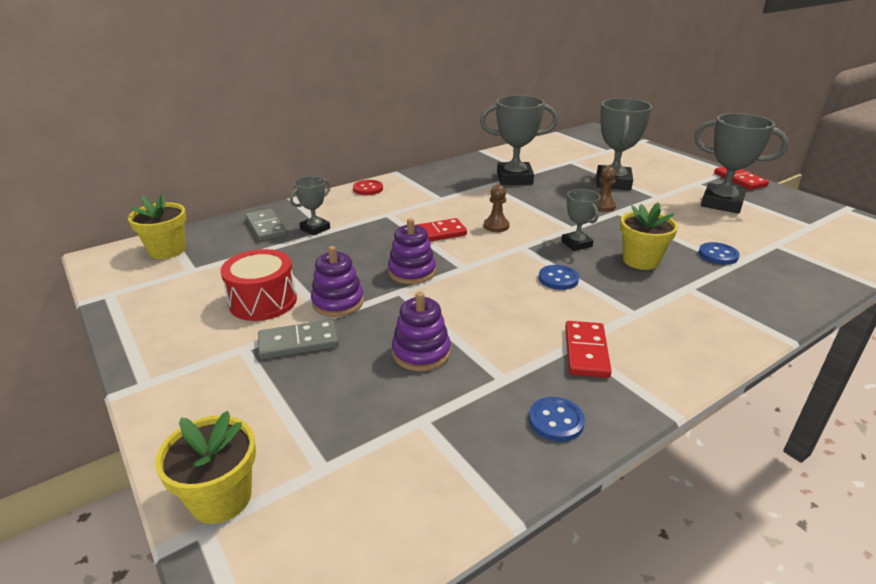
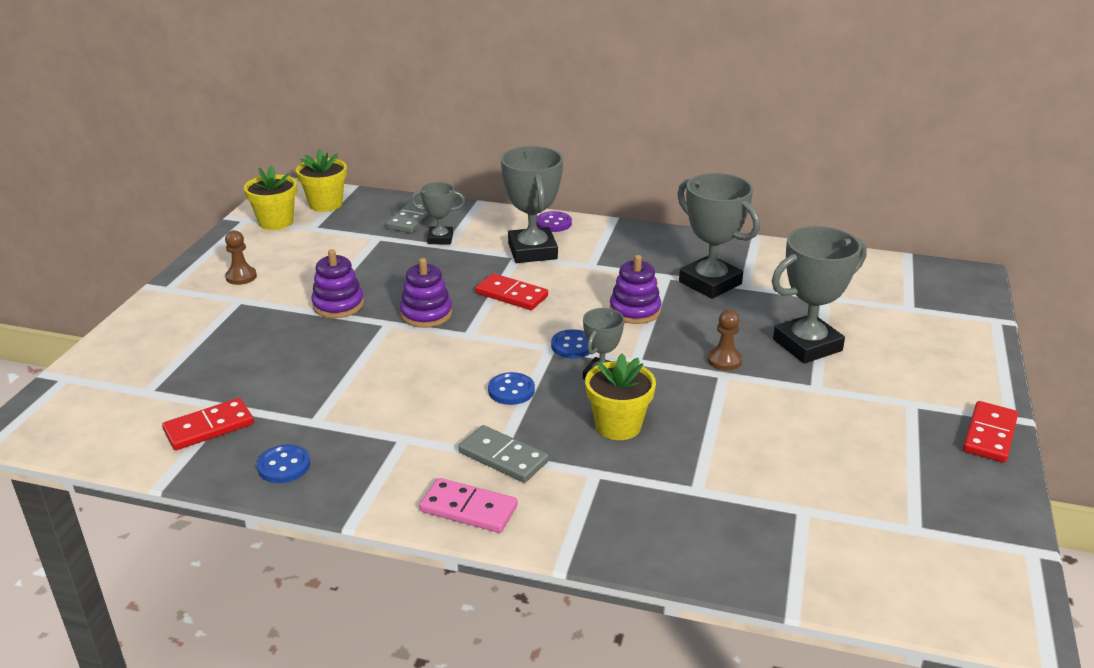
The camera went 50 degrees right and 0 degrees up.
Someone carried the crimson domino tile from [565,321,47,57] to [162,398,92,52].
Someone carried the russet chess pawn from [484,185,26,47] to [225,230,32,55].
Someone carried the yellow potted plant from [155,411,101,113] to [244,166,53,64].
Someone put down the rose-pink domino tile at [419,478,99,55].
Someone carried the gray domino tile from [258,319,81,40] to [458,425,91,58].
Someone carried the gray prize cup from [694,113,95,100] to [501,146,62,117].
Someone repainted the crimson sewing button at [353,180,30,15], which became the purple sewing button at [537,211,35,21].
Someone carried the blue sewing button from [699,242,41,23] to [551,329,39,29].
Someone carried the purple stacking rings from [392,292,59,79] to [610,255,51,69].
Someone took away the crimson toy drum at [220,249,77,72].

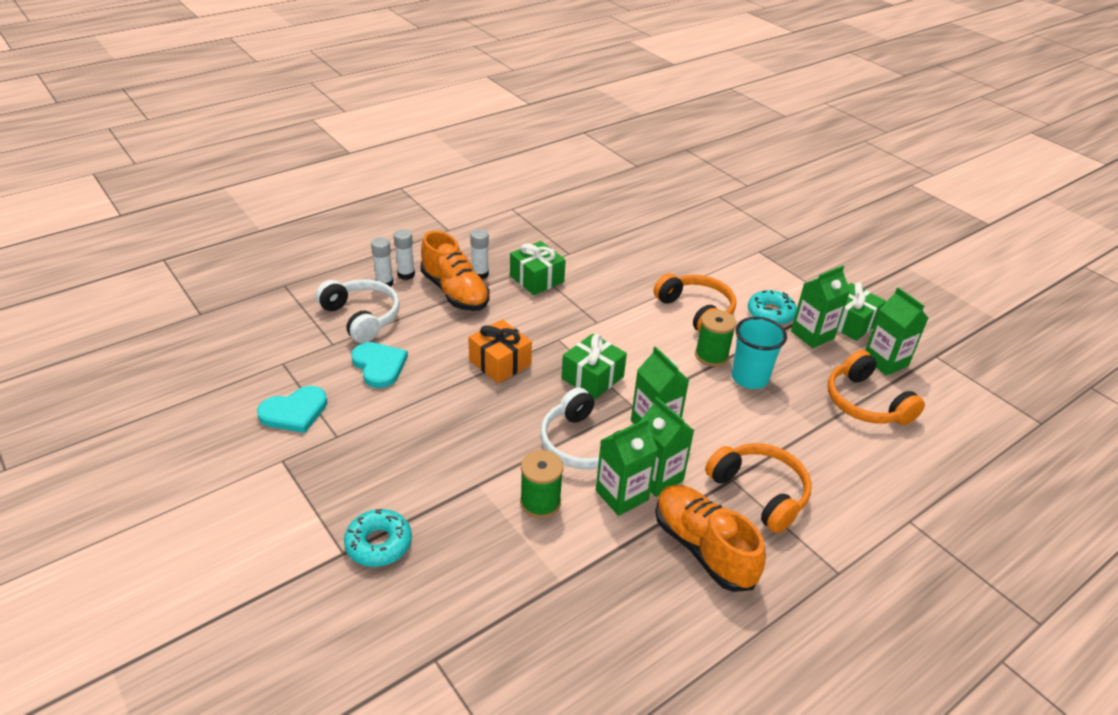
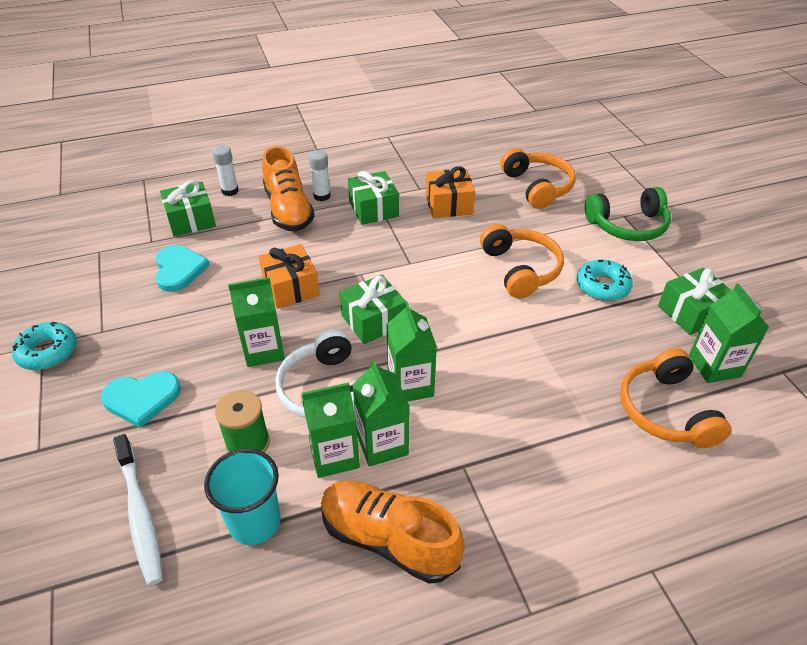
The camera went 20 degrees right and 5 degrees up.
Someone carried the teal glazed donut from [344,509,68,58] to [12,322,65,48].
Someone carried the teal love heart from [257,386,70,47] to [101,371,80,57].
Someone put down the white toothbrush at [113,434,50,152].
Someone swapped the white headphones at [316,279,84,64] for the green gift at [160,180,56,57].
Someone carried the teal cup from [731,317,56,72] to [204,448,77,97].
Someone carried the green carton from [791,265,59,83] to [228,277,57,90].
Someone rotated the bright orange shoe at [655,485,111,107] by 45 degrees counterclockwise.
Someone put down the bright orange gift at [426,166,49,52].
Someone carried the bright orange headphones from [705,443,107,90] to [500,148,76,61].
Someone put down the green headphones at [585,187,86,54].
Someone took away the white glue at [394,229,21,51].
Someone took away the green bobbin at [695,310,41,57].

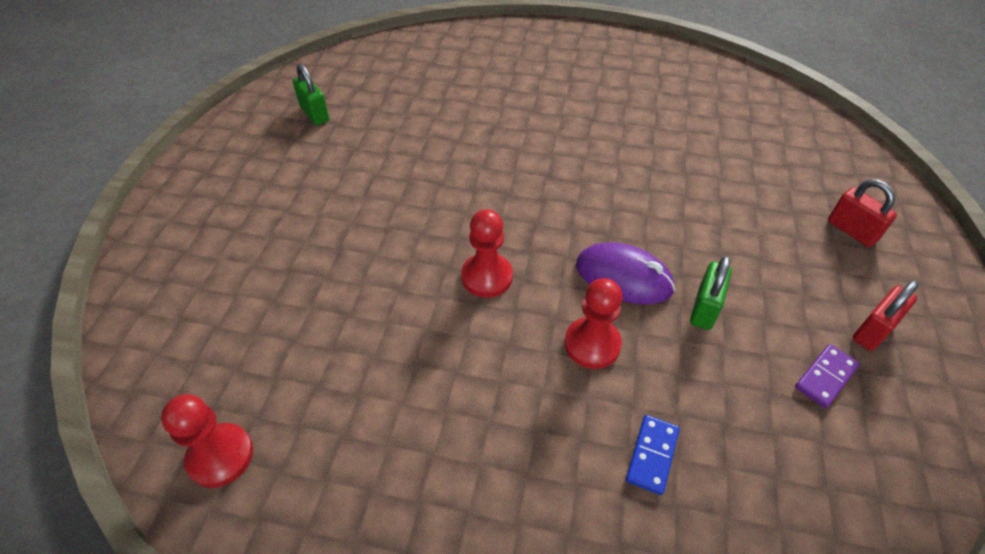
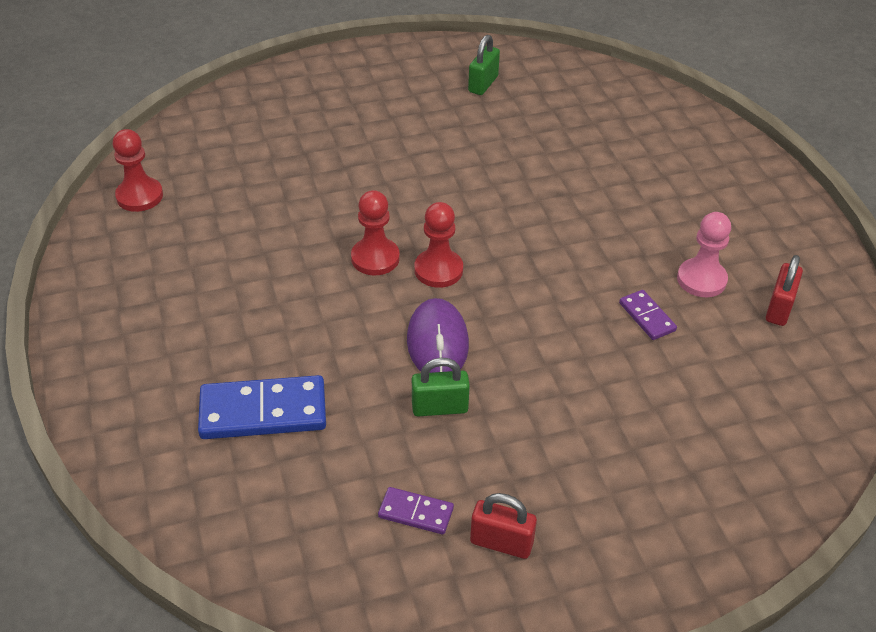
The camera went 60 degrees right and 5 degrees down.
Someone scaled the blue domino tile at [626,415,54,80] by 1.92.
Someone carried the crimson chess pawn from [565,278,58,91] to [414,202,49,86].
Someone put down the purple domino tile at [619,290,58,50].
Someone put down the rose-pink chess pawn at [677,212,54,85].
Someone carried the crimson small lock from [828,179,69,68] to [766,255,37,71].

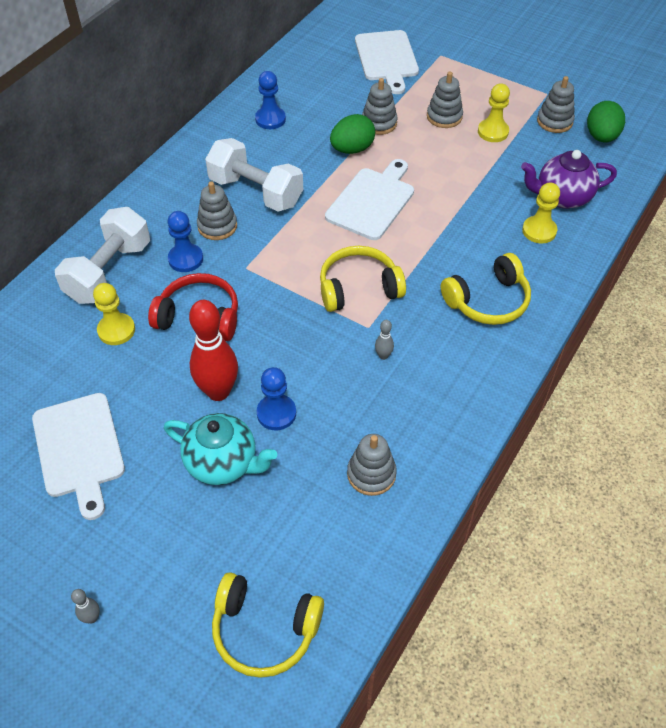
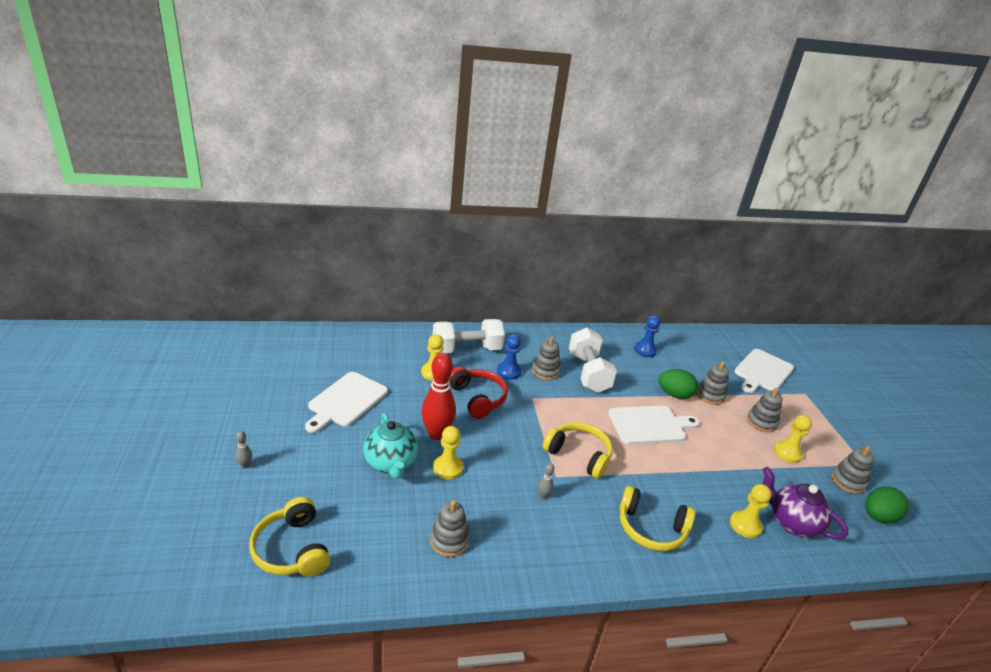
The camera went 45 degrees right and 20 degrees down.
Someone repainted the blue chess pawn at [256,367,40,63], which became the yellow chess pawn at [433,426,30,54].

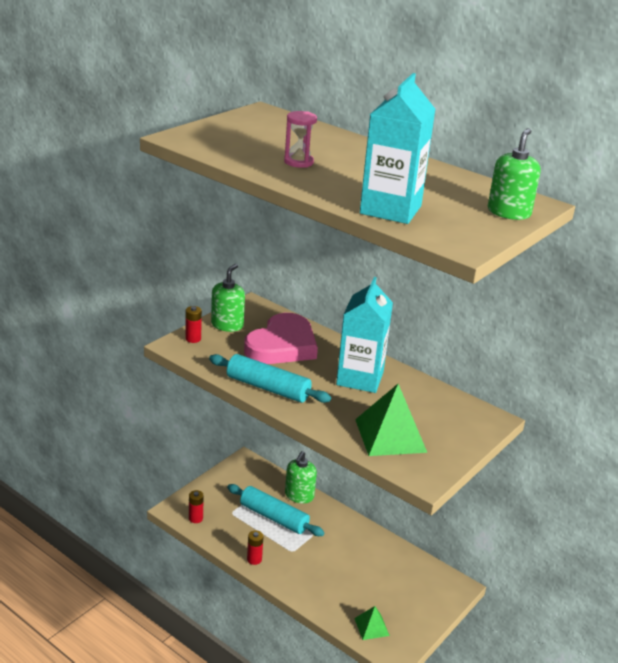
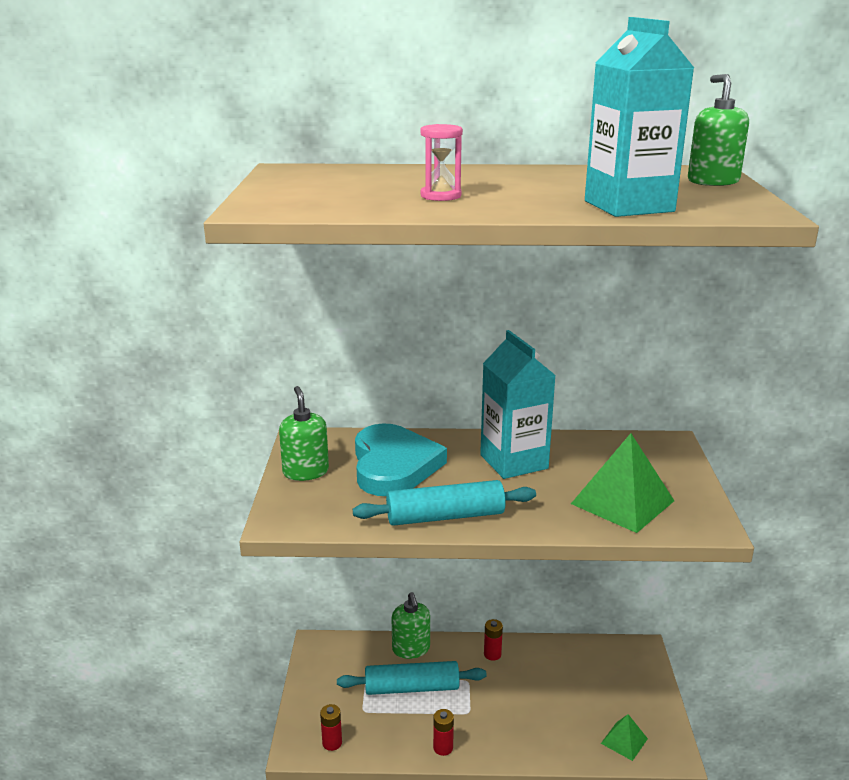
The camera went 35 degrees left and 5 degrees down.
Someone repainted the rose-pink love heart at [244,313,74,51], which became the teal love heart at [355,423,92,73].
Someone carried the crimson AA battery from [185,306,17,37] to [484,619,19,42].

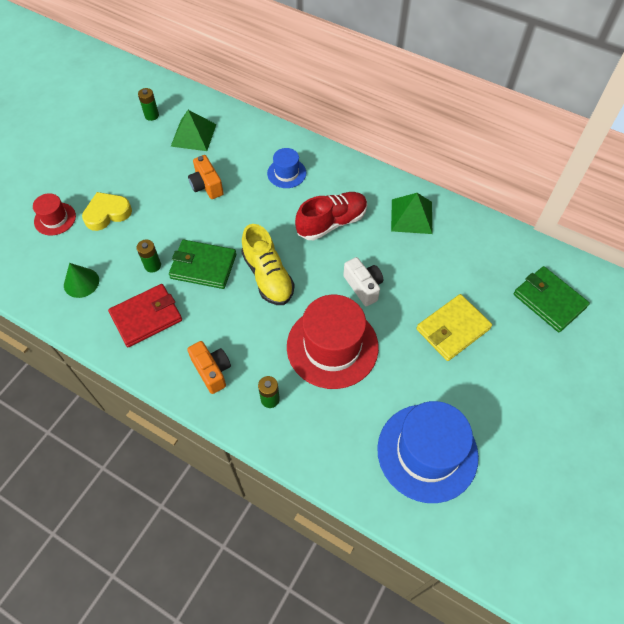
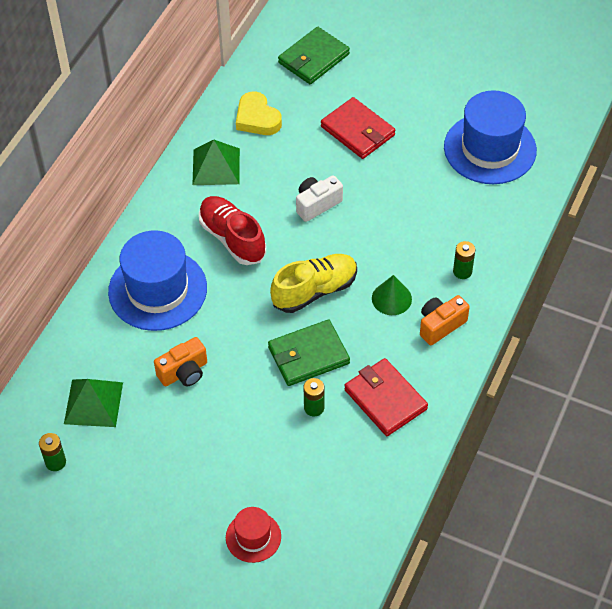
The camera went 95 degrees left and 5 degrees down.
Someone scaled the blue tall hat at [267,148,39,40] by 1.98.
Someone carried the yellow love heart from [82,192,50,39] to [236,91,46,44].
Someone rotated the green wallet at [169,240,67,49] by 60 degrees clockwise.
Someone repainted the yellow wallet at [416,294,76,67], which became the crimson wallet at [321,97,74,62].
Someone carried the green solid cone from [64,263,35,35] to [372,275,40,40].
Someone took away the crimson tall hat at [287,295,92,94].

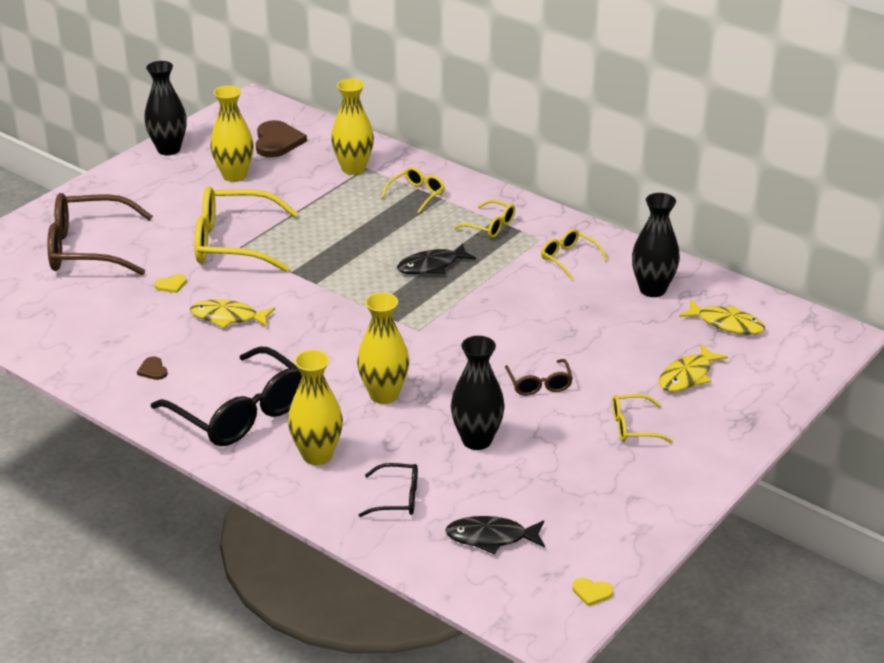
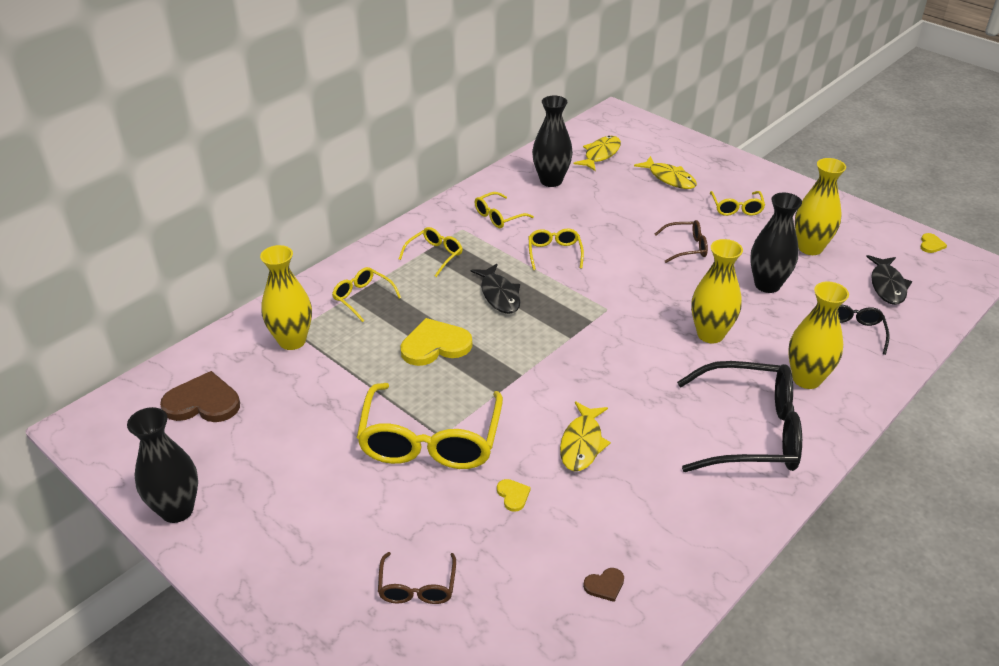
The camera went 85 degrees left and 5 degrees up.
Someone scaled the russet eyeglasses at [47,193,106,82] by 0.48.
Someone put down the yellow love heart at [401,318,71,48].
Someone put down the yellow eyeglasses at [529,228,55,42].
Someone carried the russet love heart from [137,356,31,24] to [583,568,41,34].
Someone rotated the ebony eyeglasses at [151,346,151,100] by 45 degrees clockwise.
Someone carried the yellow flower vase from [210,85,44,97] to [795,158,51,97].

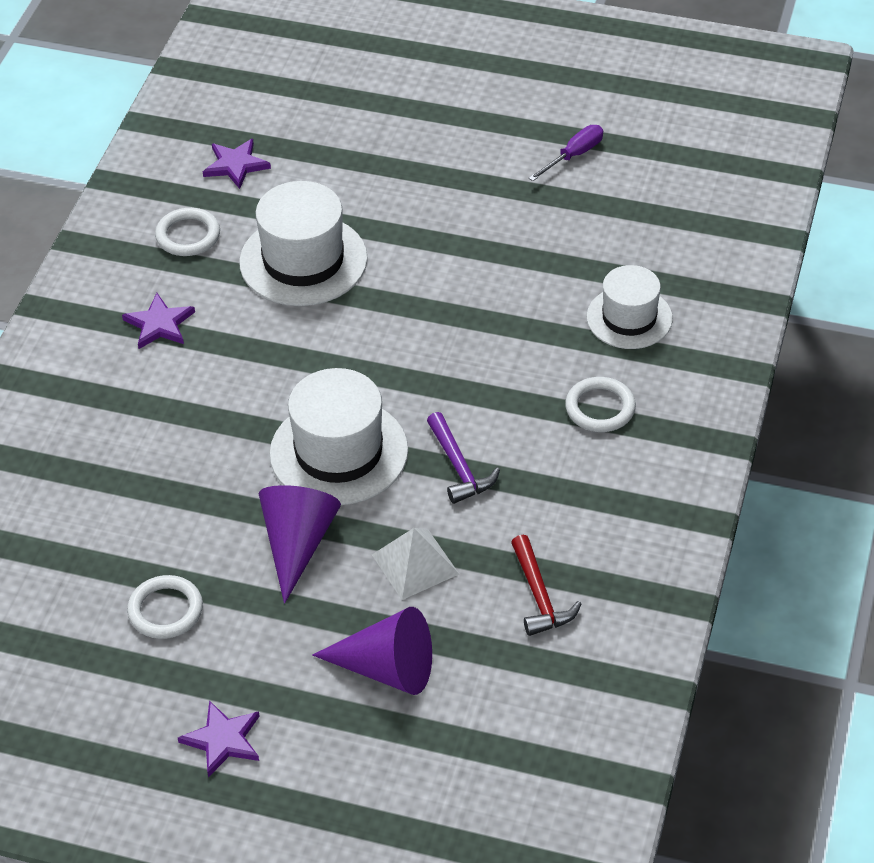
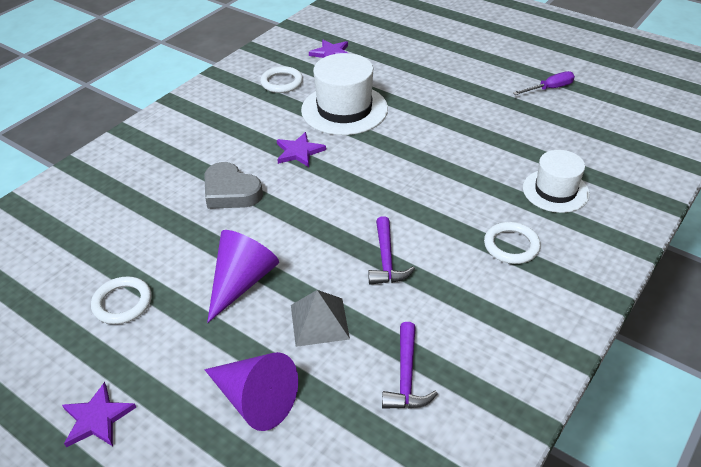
The camera went 20 degrees right and 5 degrees down.
Someone put down the gray love heart at [204,162,59,47].
Someone carried the purple star shape from [122,293,73,56] to [277,132,49,35].
Someone repainted the white pyramid at [372,528,87,72], which became the gray pyramid at [291,290,59,57].
Someone repainted the crimson carpenter's hammer at [511,535,71,101], which became the purple carpenter's hammer at [382,322,56,87].
Someone took away the white tall hat at [269,368,139,137].

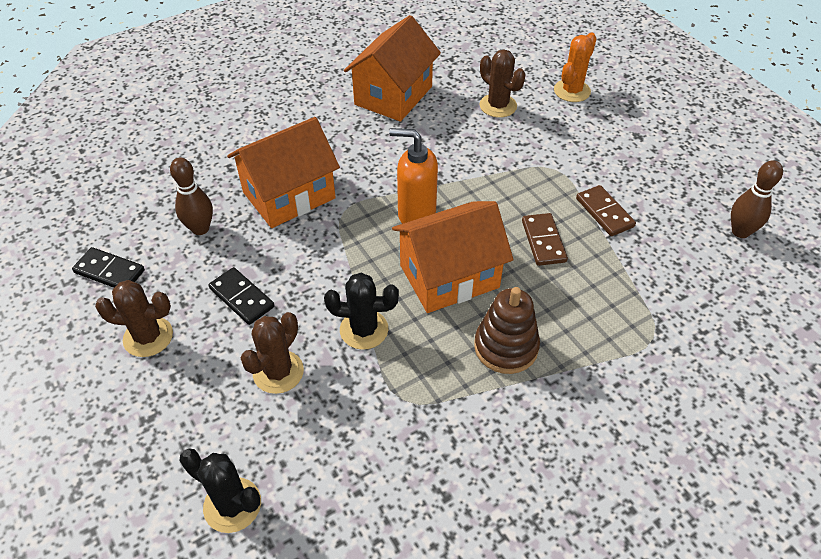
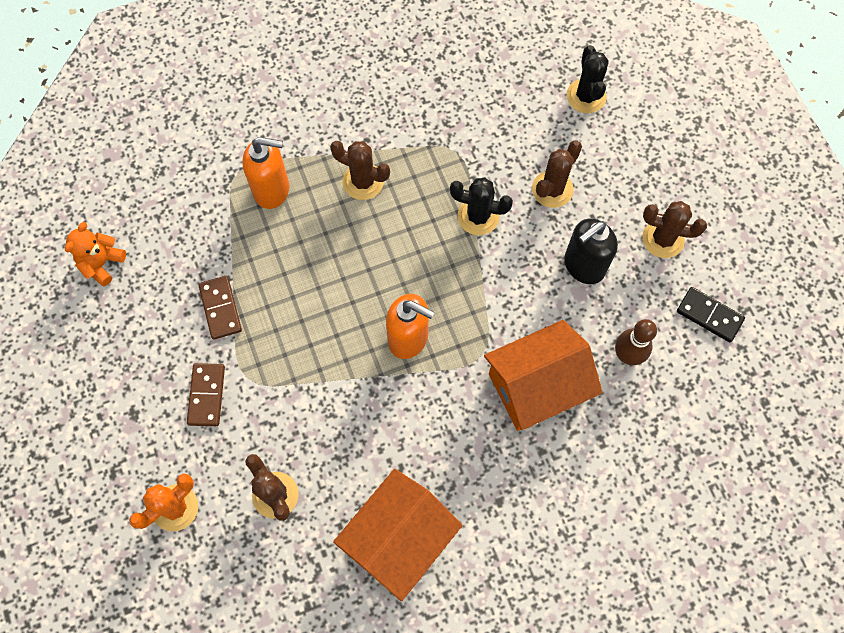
The camera went 170 degrees left and 20 degrees up.
Someone swapped the russet bowling pin at [731,160,52,78] for the bright orange stuffed bear at [65,222,61,64].
Someone carried the russet domino tile from [522,213,46,53] to [187,363,38,63].
Someone put down the bright orange pump bottle at [242,137,47,72].
Someone swapped the russet stacking rings at [474,287,66,87] for the russet prickly plant at [330,141,60,59].
Someone swapped the ebony domino tile at [208,267,66,58] for the ebony pump bottle at [564,219,54,65].
Someone rotated the ebony prickly plant at [180,448,81,85] by 45 degrees clockwise.
Someone took away the bright orange toy house at [392,201,122,112].

